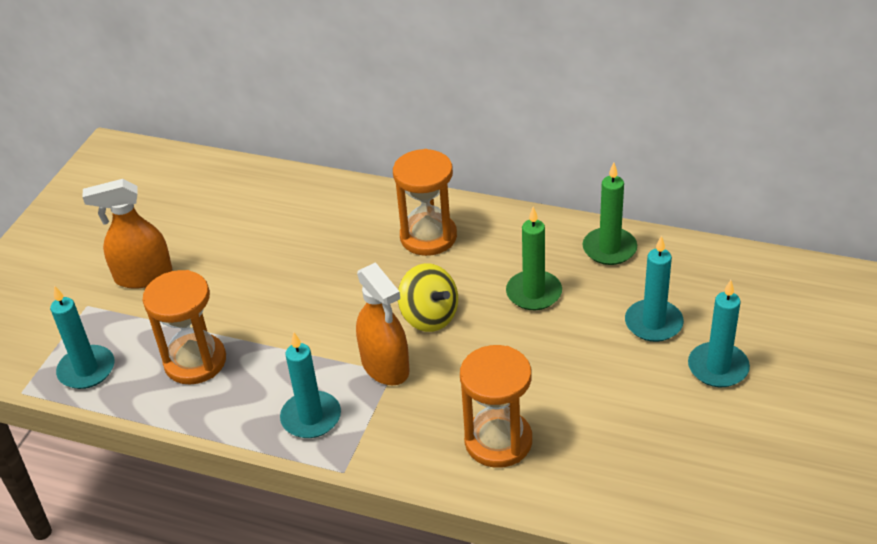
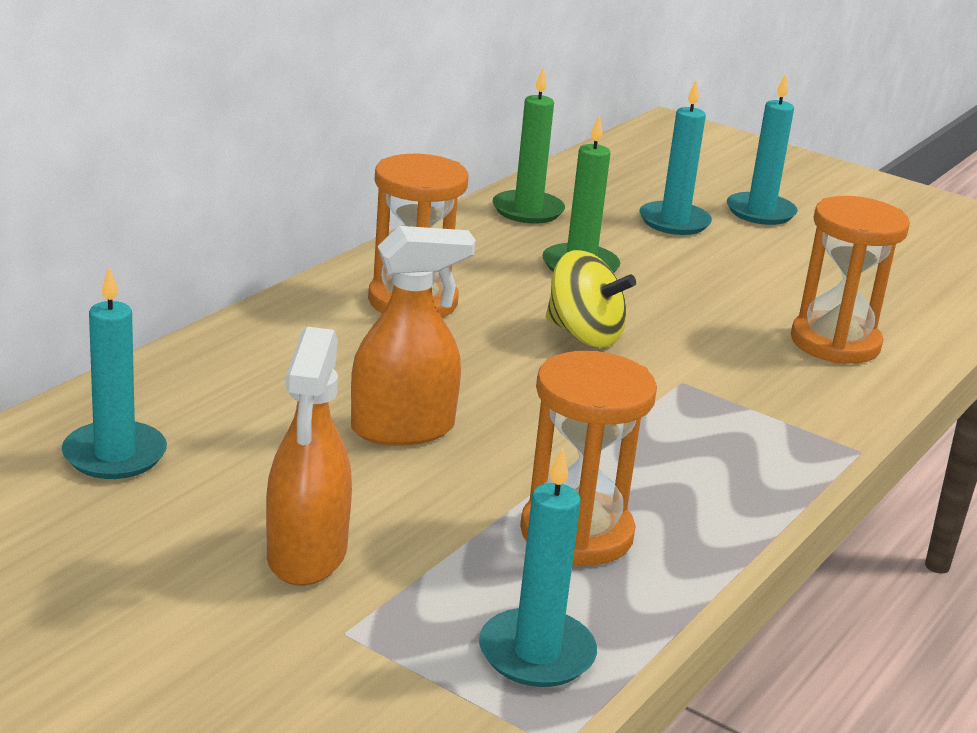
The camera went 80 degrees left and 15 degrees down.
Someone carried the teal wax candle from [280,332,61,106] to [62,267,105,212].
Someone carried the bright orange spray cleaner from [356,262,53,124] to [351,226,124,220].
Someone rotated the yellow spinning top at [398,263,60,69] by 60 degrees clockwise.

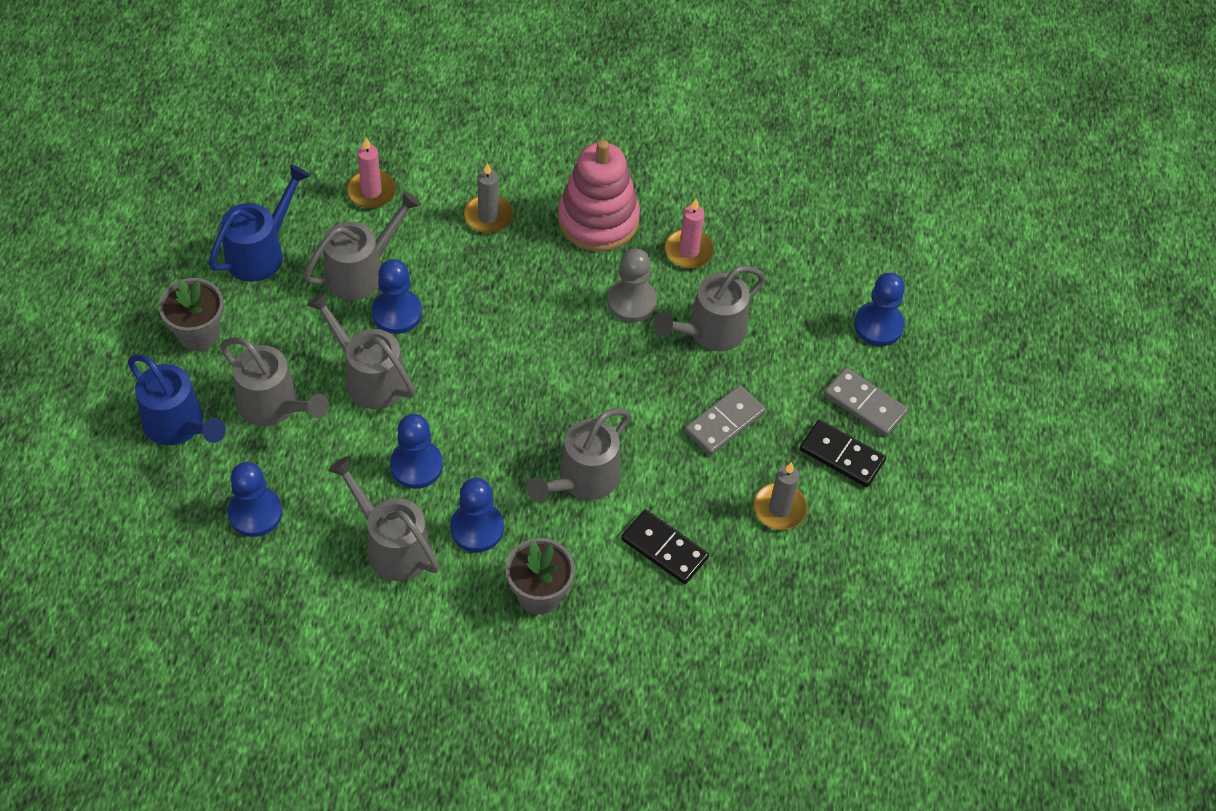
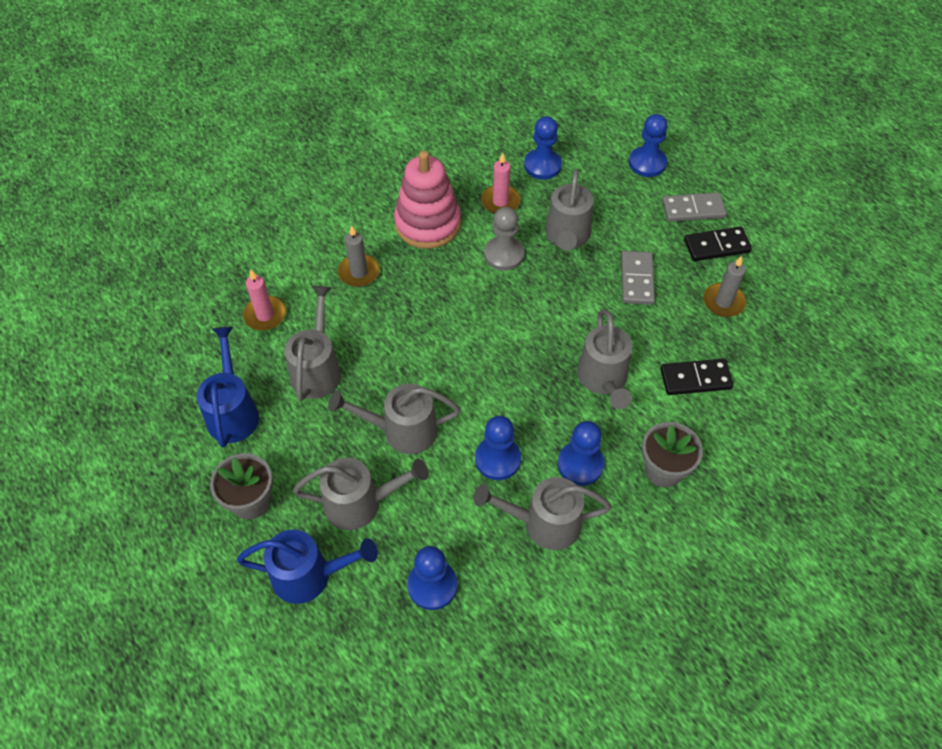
The camera went 40 degrees left and 0 degrees up.
Someone carried the blue chess pawn from [372,259,50,75] to [524,116,38,64].

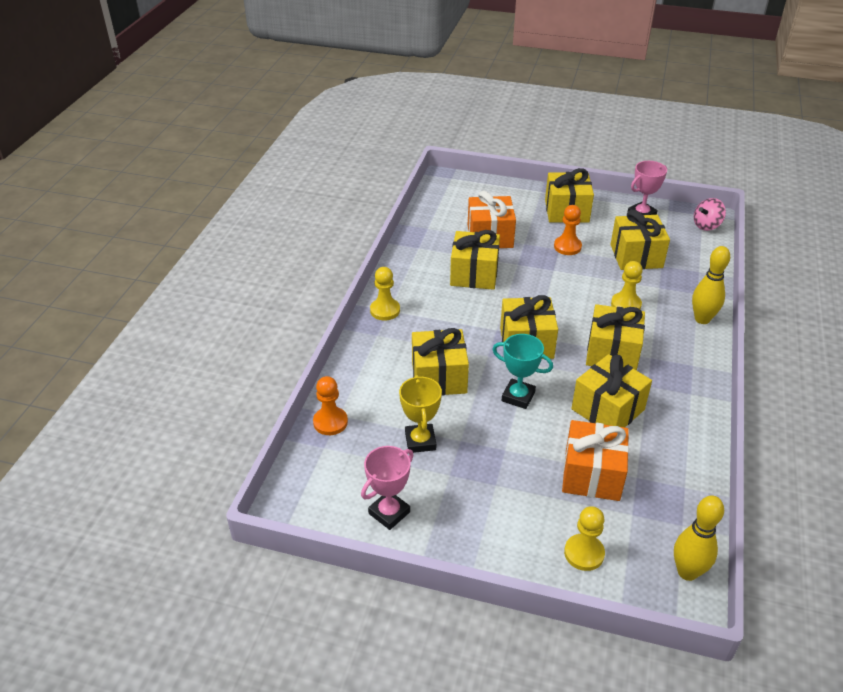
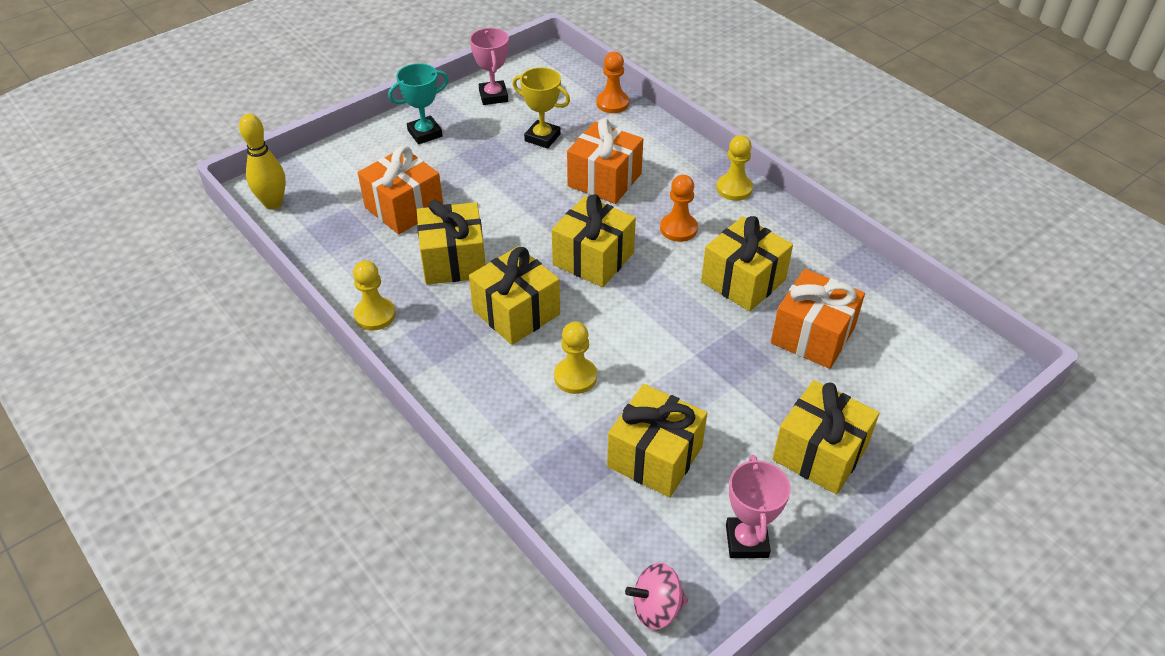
The camera went 125 degrees right and 5 degrees up.
Someone carried the yellow chess pawn from [564,506,41,65] to [353,260,43,71].
Someone carried the teal prize cup from [492,334,61,75] to [388,63,61,81].
Someone repainted the yellow gift at [412,328,57,68], which became the bright orange gift at [567,118,76,86].
Someone rotated the rose-pink spinning top at [694,198,32,33] by 105 degrees counterclockwise.
Someone carried the bright orange chess pawn from [554,205,28,50] to [660,175,38,67].
Someone took away the yellow bowling pin at [692,246,38,78].

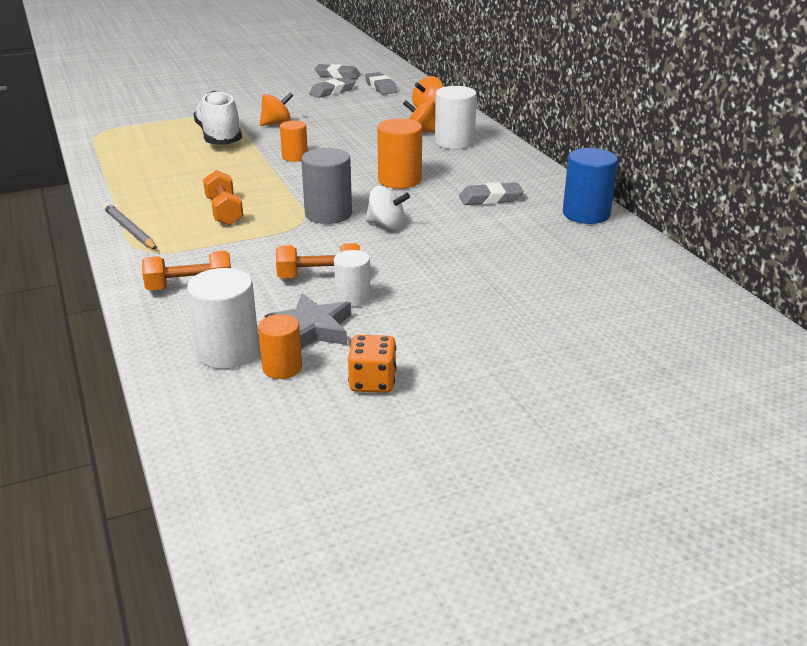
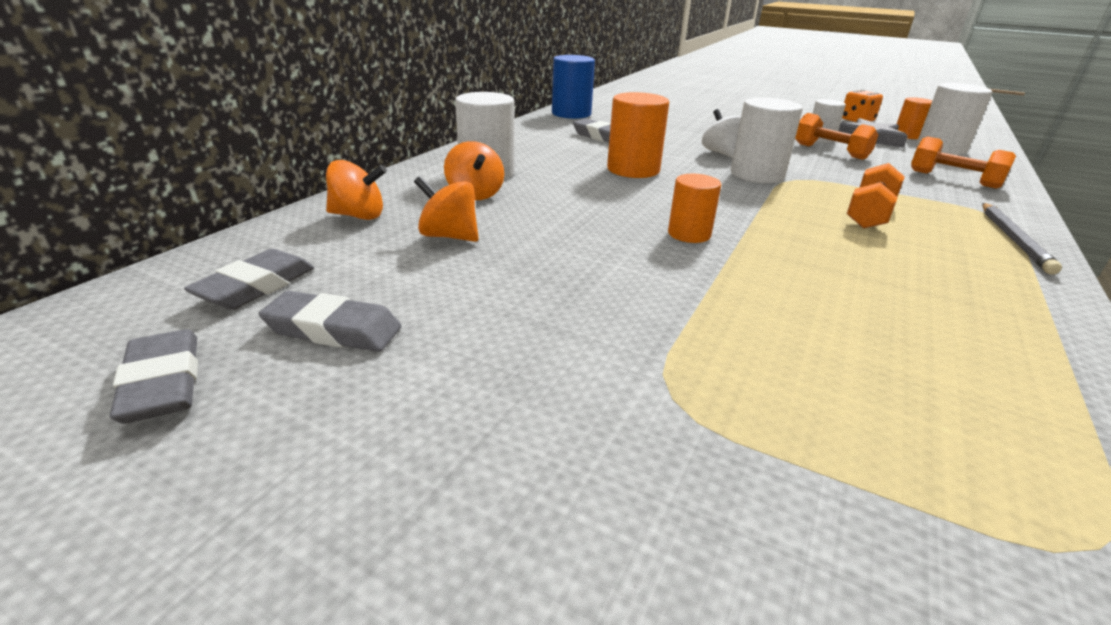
The camera went 130 degrees left and 0 degrees up.
Someone carried the bright orange spinning top from [260,92,34,34] to [414,176,65,66].
Someone repainted the gray cylinder at [301,148,51,76], which became the white cylinder at [731,97,72,86].
Someone took away the white shoe at [194,91,48,54].

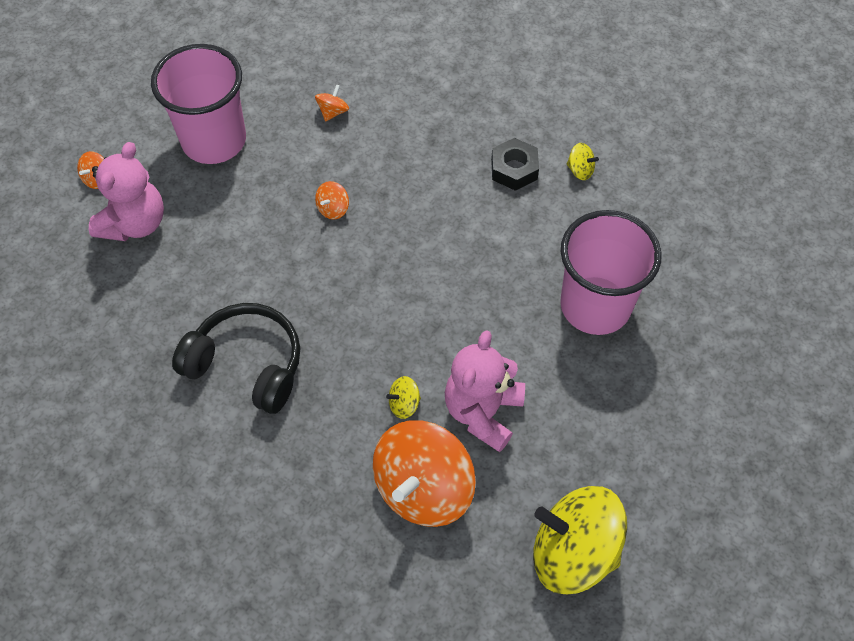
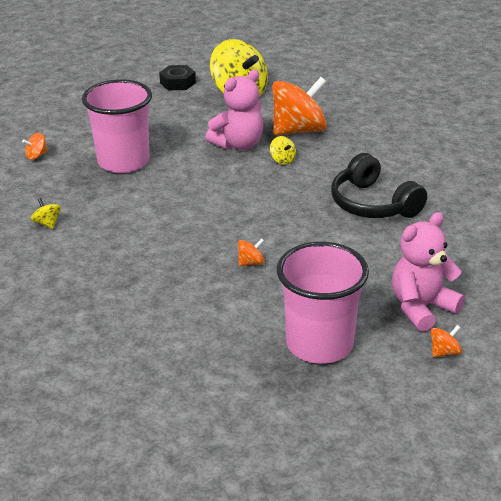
The camera went 150 degrees left and 25 degrees down.
Someone carried the bright orange spinning top from [315,84,34,37] to [22,133,26,27].
Someone carried the ebony hex nut from [491,138,48,53] to [159,65,37,25].
Someone rotated the yellow spinning top at [386,376,35,43] by 45 degrees clockwise.

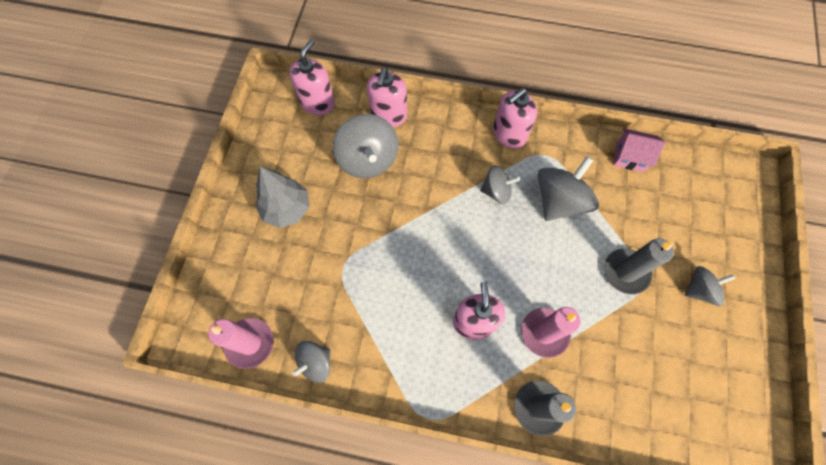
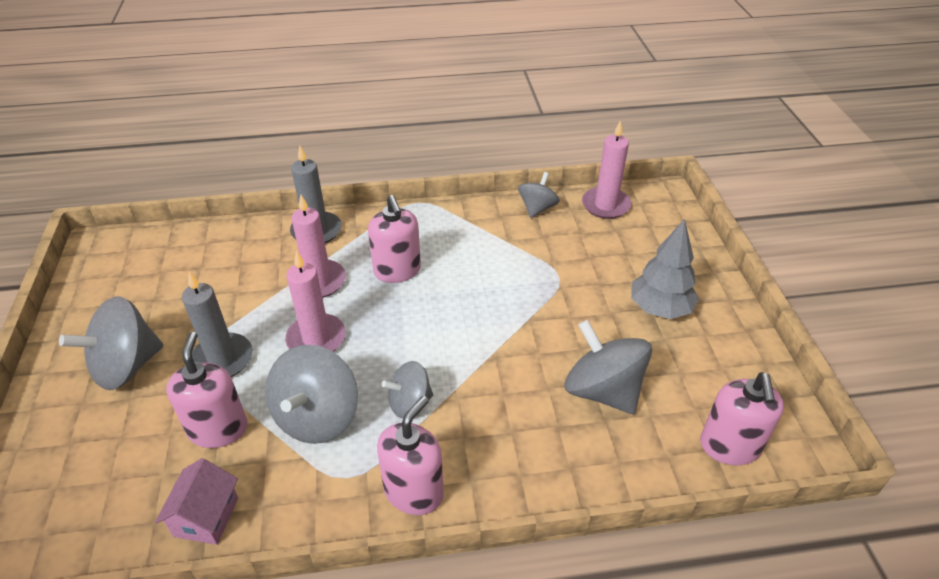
The camera went 160 degrees right and 25 degrees down.
Someone scaled the gray spinning top at [684,266,51,40] by 1.67.
Someone rotated the rose-pink toy house at [613,128,52,44] by 75 degrees counterclockwise.
Someone carried the rose-pink pump bottle from [367,67,40,60] to [166,332,81,116].
Someone put down the rose-pink wax candle at [285,251,61,101].

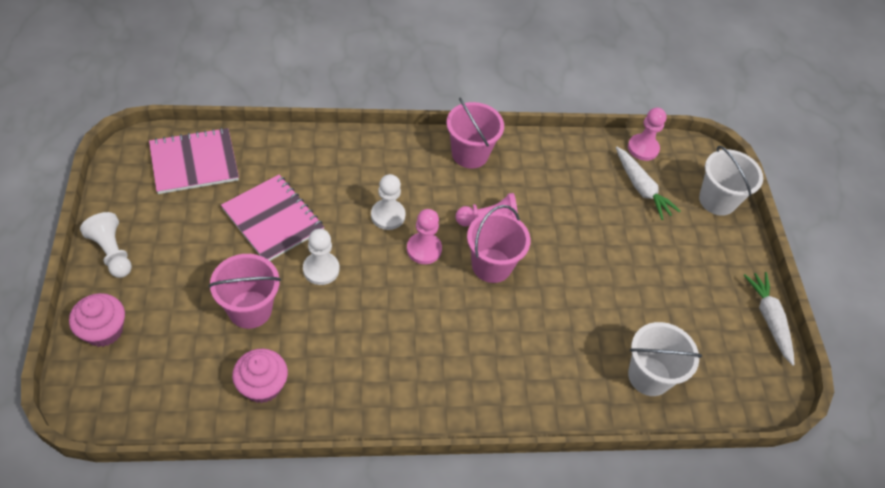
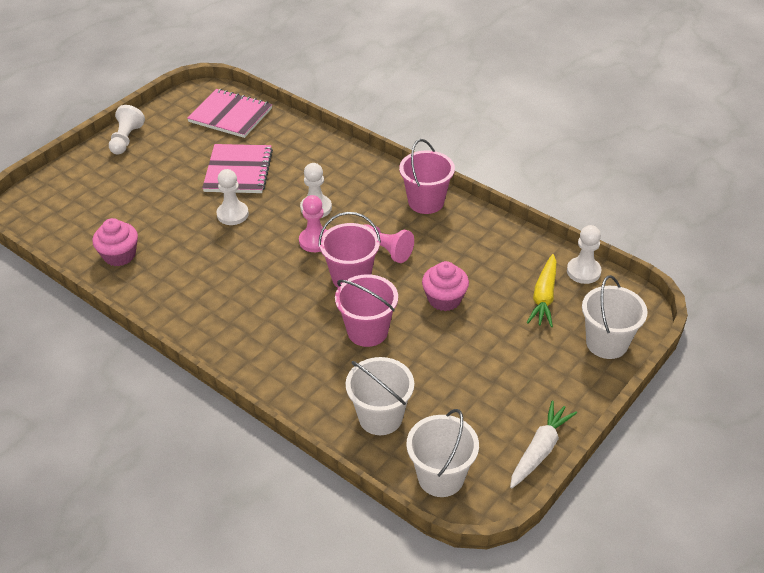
The camera went 50 degrees right and 10 degrees down.
Someone carried the rose-pink bucket from [209,254,72,75] to [335,274,63,73].
Someone put down the white bucket at [406,409,73,88].
Someone carried the rose-pink muffin from [69,293,56,54] to [422,261,47,50].
Someone repainted the white root vegetable at [616,147,65,73], which became the yellow root vegetable at [527,254,30,73].
Someone repainted the rose-pink chess pawn at [628,108,39,53], which became the white chess pawn at [567,225,35,59].

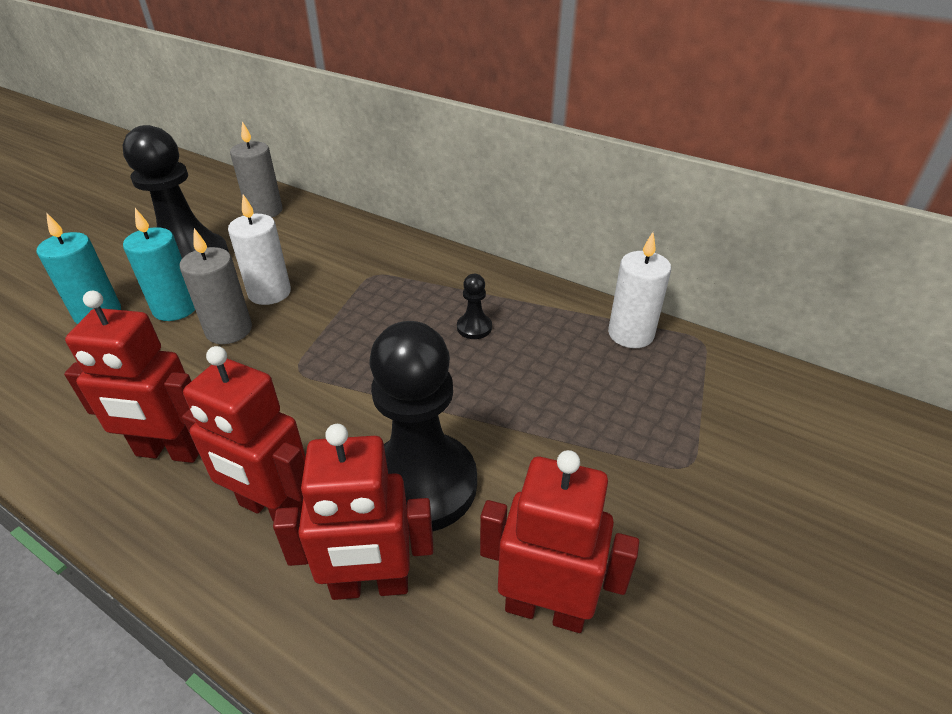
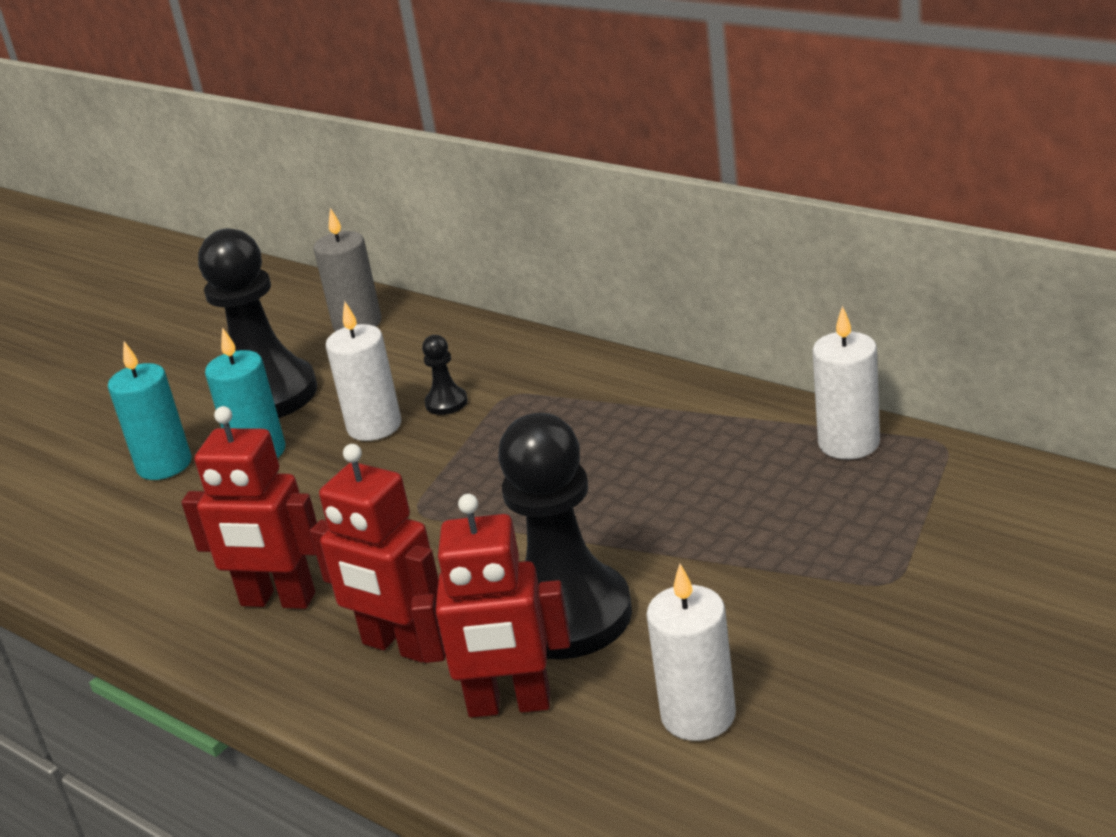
The camera went 10 degrees right and 10 degrees down.
Someone carried the ebony chess pawn from [457,274,35,65] to [422,335,46,80].
Someone swapped the crimson robot figure at [480,450,159,183] for the white wax candle at [646,564,90,177].
Someone took away the gray wax candle at [180,228,72,116].

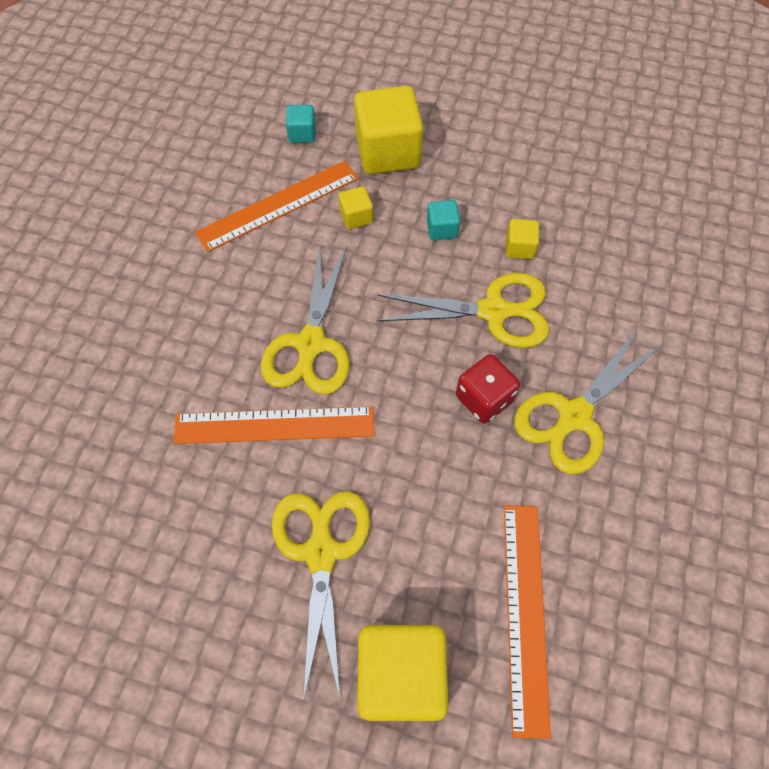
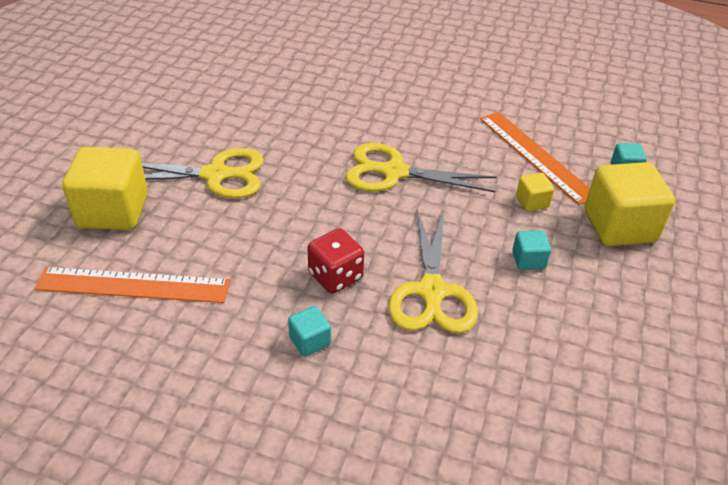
The camera went 90 degrees right and 20 degrees down.
Someone swapped the yellow pair of scissors at [514,329,149,145] for the teal solid cube at [288,306,43,51].
Someone took away the bright orange ruler at [173,406,201,38].
Someone took away the yellow solid cube at [506,219,33,40].

